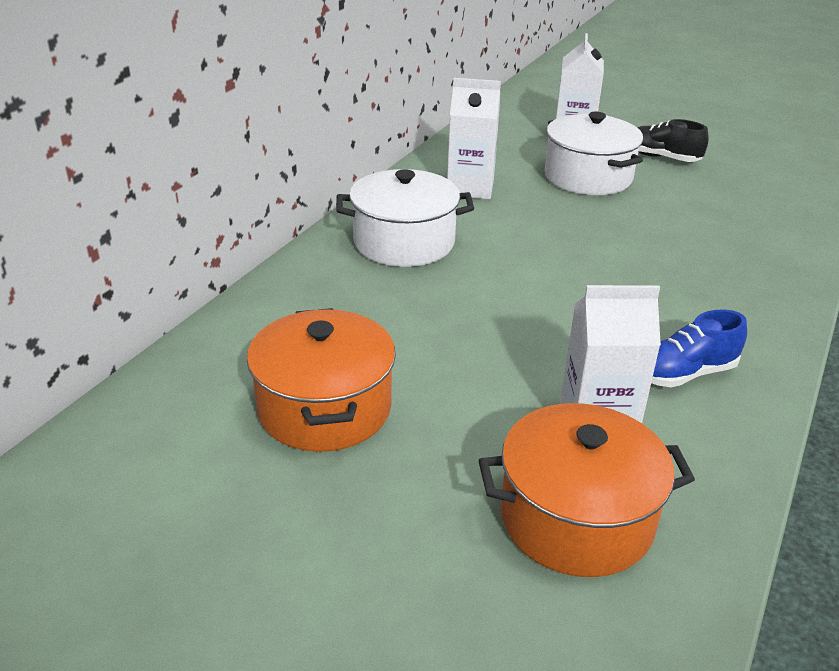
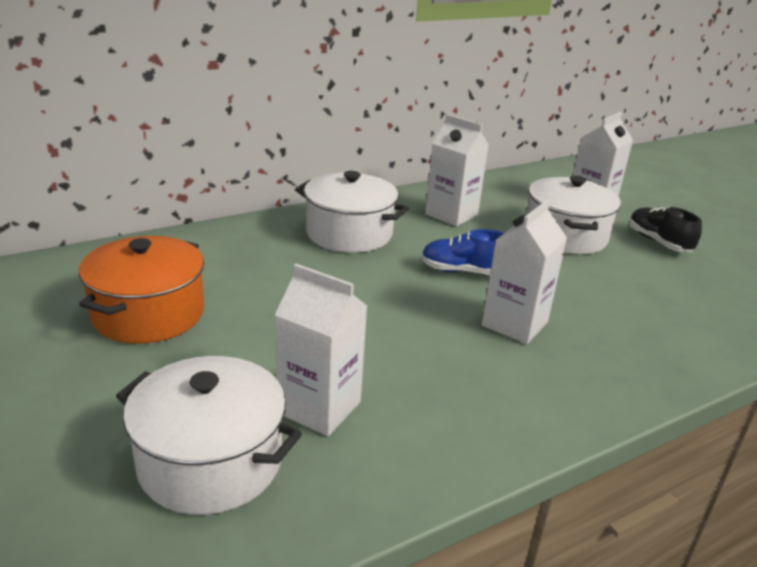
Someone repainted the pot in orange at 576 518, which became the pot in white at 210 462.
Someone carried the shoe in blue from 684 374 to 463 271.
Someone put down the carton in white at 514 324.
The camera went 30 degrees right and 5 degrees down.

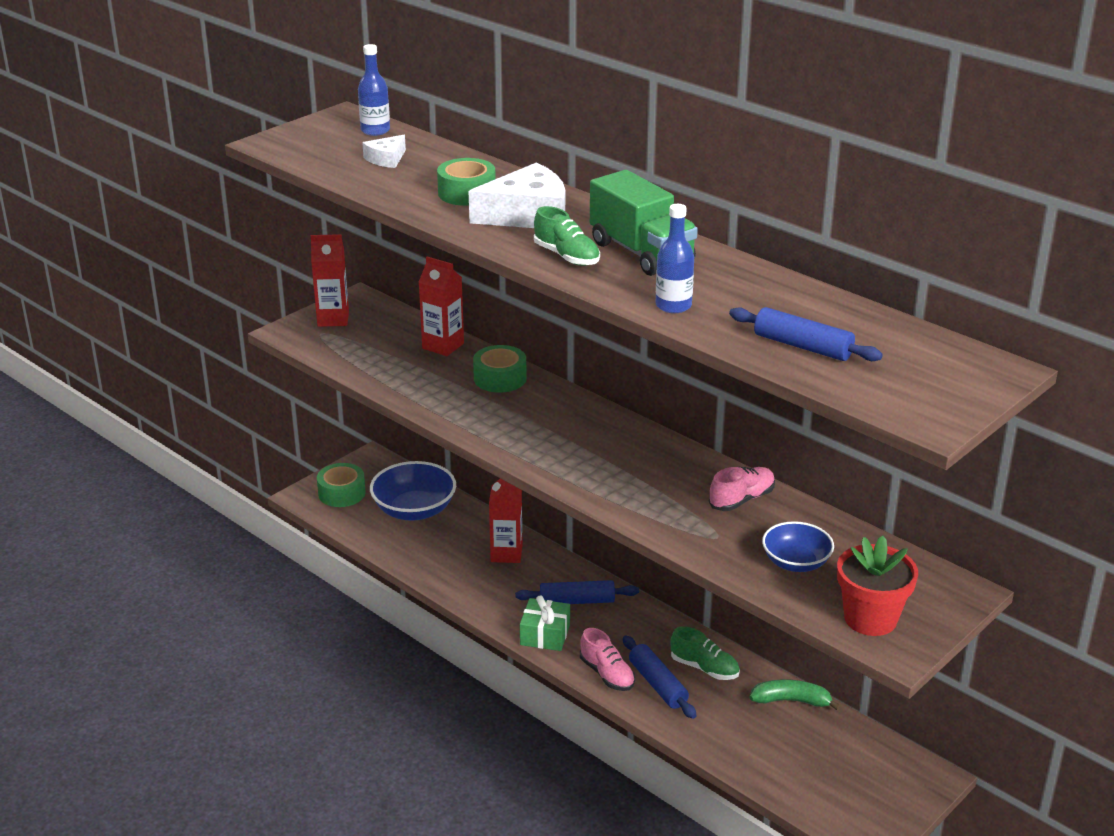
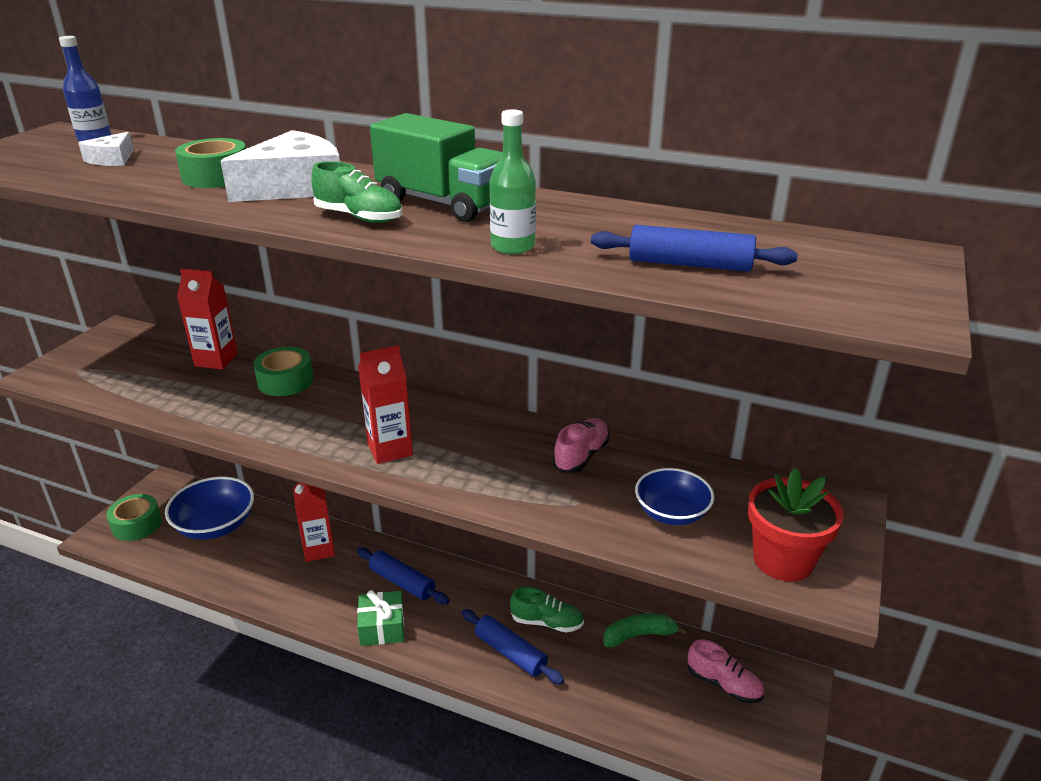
Someone rotated the rolling pin in blue at 577 601 by 60 degrees clockwise.
Someone carried the carton in red from 333 319 to 390 449.
Someone repainted the bottle in blue at 673 306, which became the bottle in green at 513 246.
Someone carried the shoe in pink from 607 674 to 724 684.
The camera went 20 degrees left and 0 degrees up.

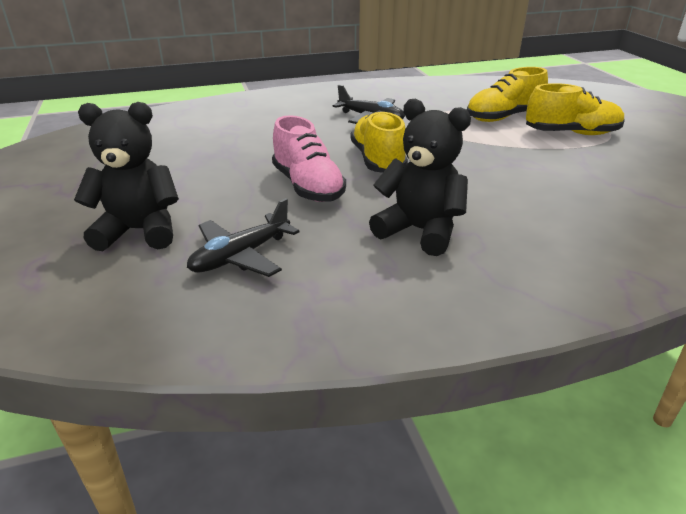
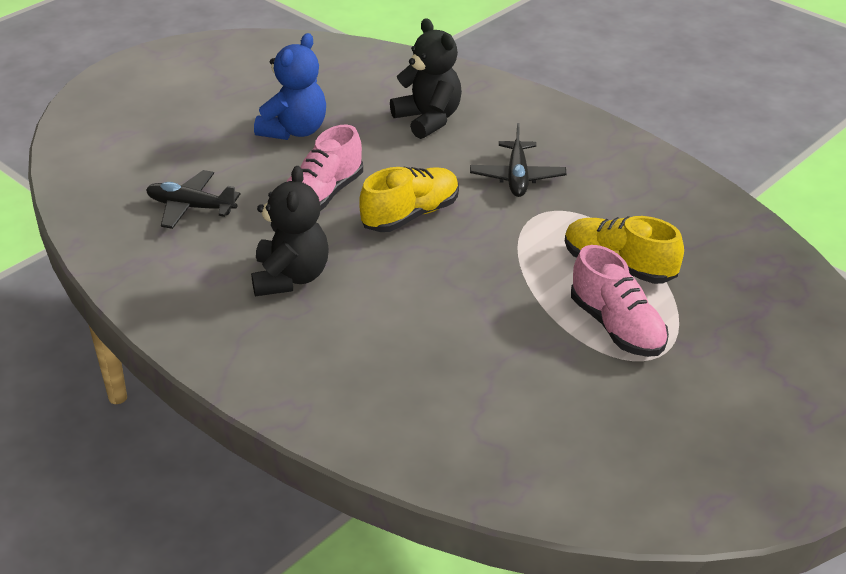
Someone put down the teddy bear in blue at 294 131.
Someone carried the teddy bear in black from 139 231 to 428 119.
Someone repainted the shoe in yellow at 571 133, which became the shoe in pink at 617 327.
The camera went 60 degrees right and 5 degrees up.

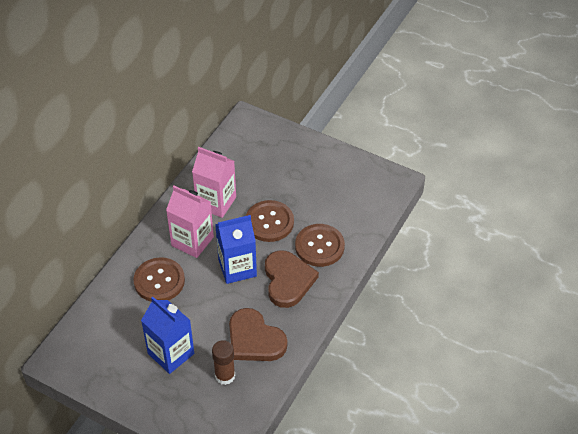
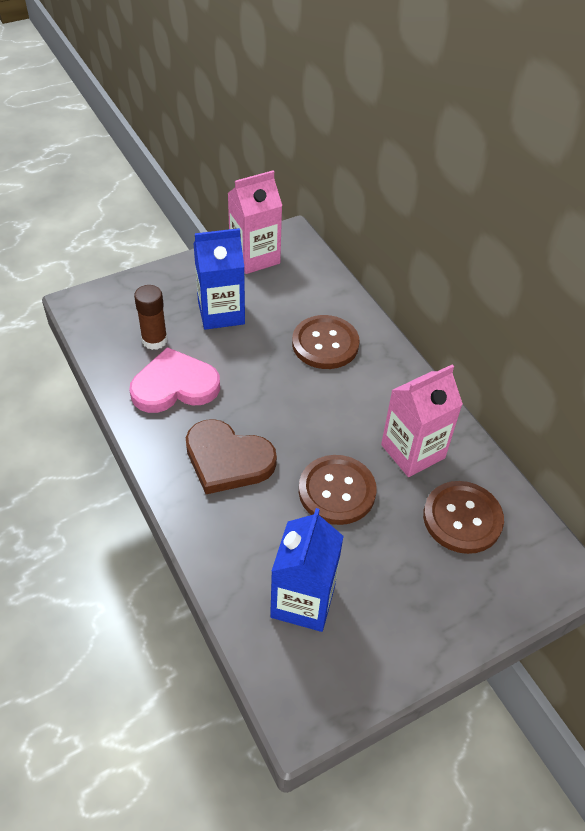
Someone repainted the heart in brown at 254 339, which became the heart in pink at 174 386.
Someone carried the carton in pink from 192 241 to 254 257.
Someone carried the carton in blue from 237 268 to 303 601.
Someone carried the button in brown from 319 246 to 462 518.
The camera went 120 degrees right and 0 degrees up.

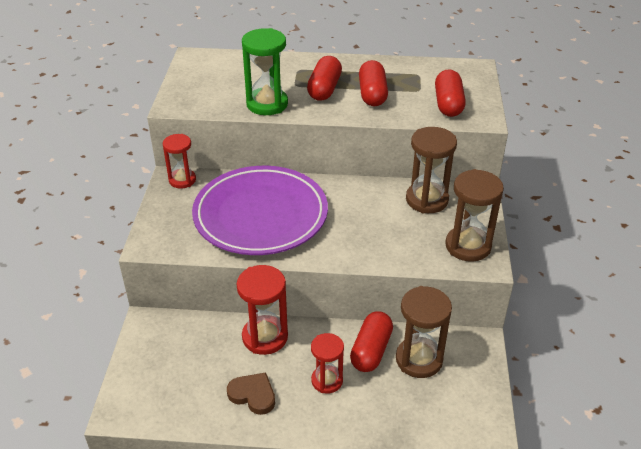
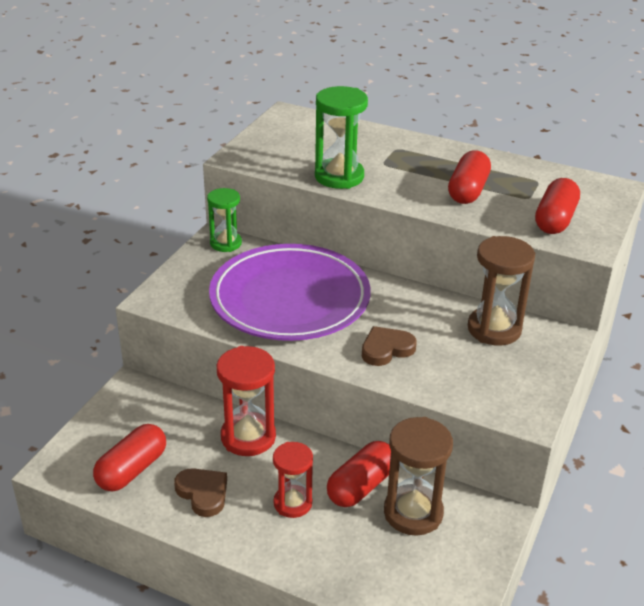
Someone carried the capsule in red from 324 89 to 132 469.
Someone repainted the hourglass in red at 182 180, which became the hourglass in green at 225 243.
Someone put down the heart in brown at 386 349.
Someone took away the hourglass in brown at 468 246.
The camera went 20 degrees right and 5 degrees down.

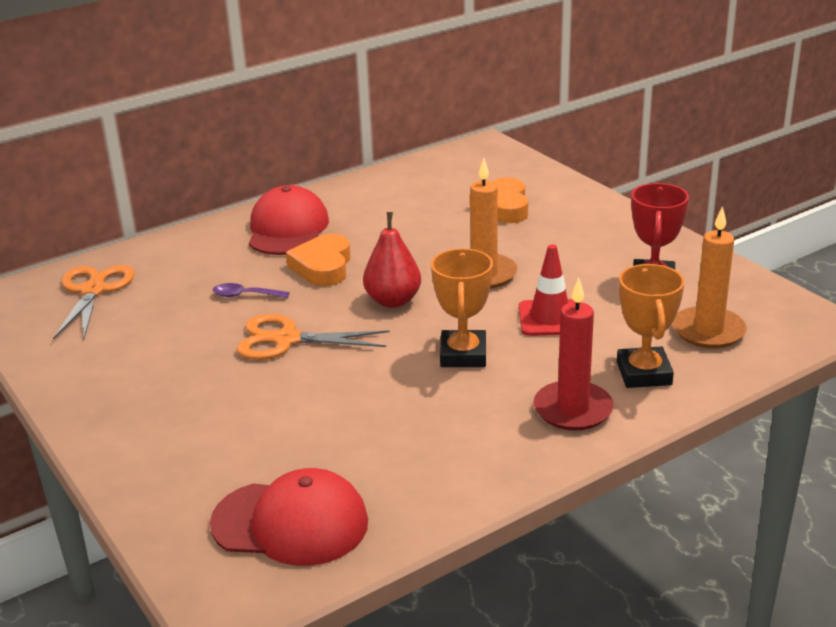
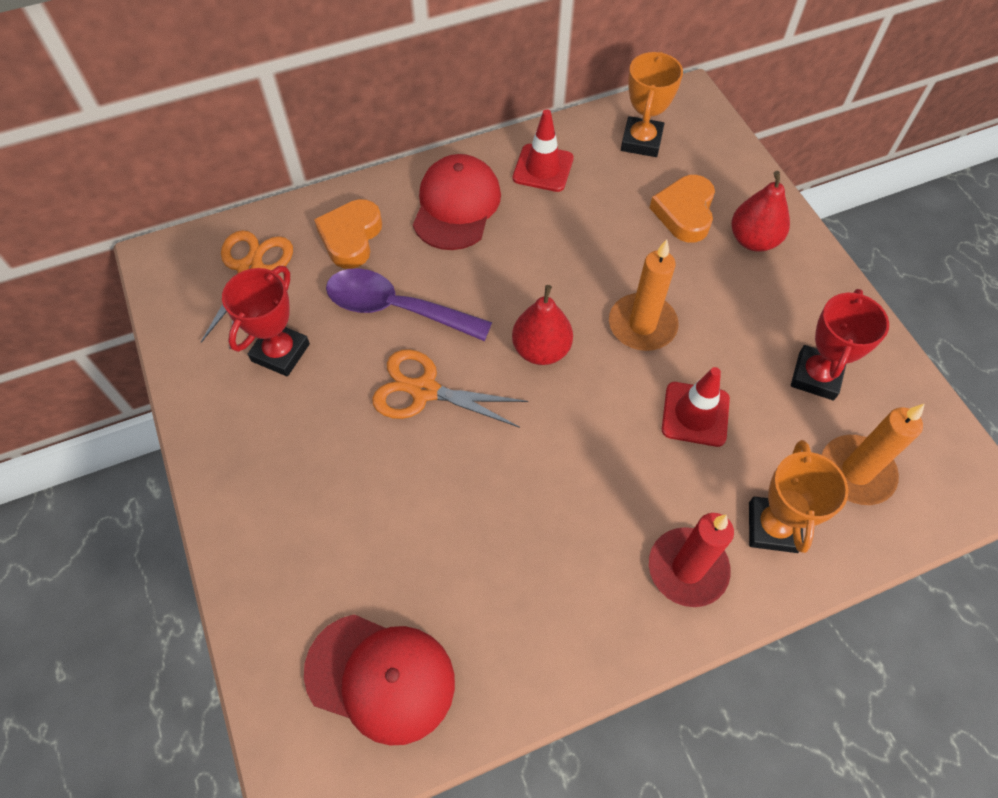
Someone put down the trophy in red at 280 352.
Someone carried the heart in orange from 323 267 to 351 237.
Someone scaled the spoon in purple at 245 295 by 2.17.
Someone put down the traffic cone in red at 543 168.
Someone carried the trophy in orange from 463 355 to 641 141.
Someone put down the pear in red at 753 240.
The camera went 10 degrees right and 30 degrees up.

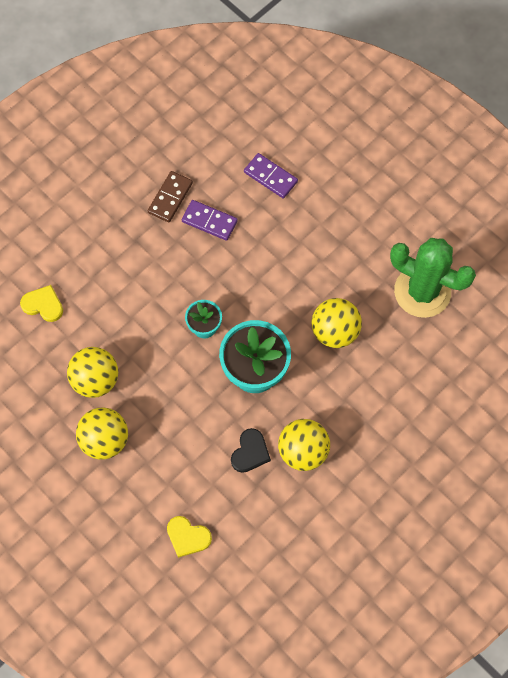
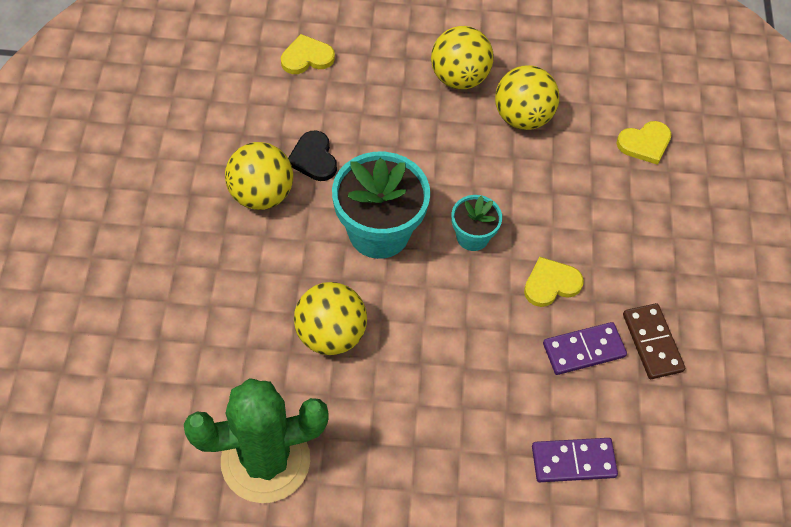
Someone put down the heart in yellow at 551 284.
The camera went 135 degrees right and 10 degrees down.

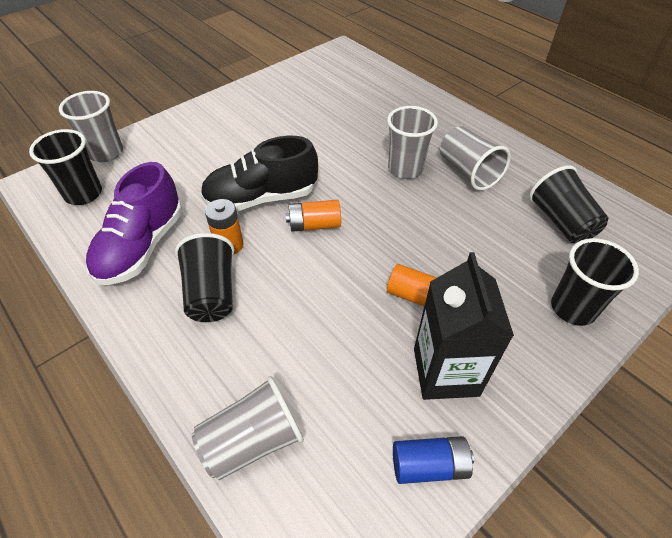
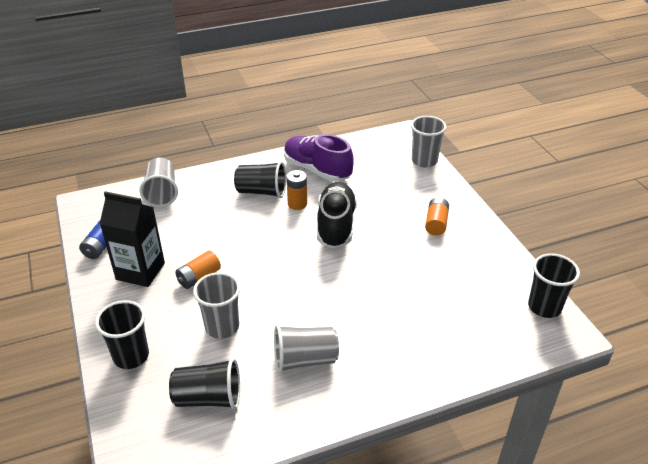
Someone carried the cup in grey from 405 169 to 222 327.
Someone carried the battery in orange from 314 225 to 436 223.
Someone carried the cup in black from 83 194 to 544 307.
The camera went 110 degrees right and 10 degrees down.

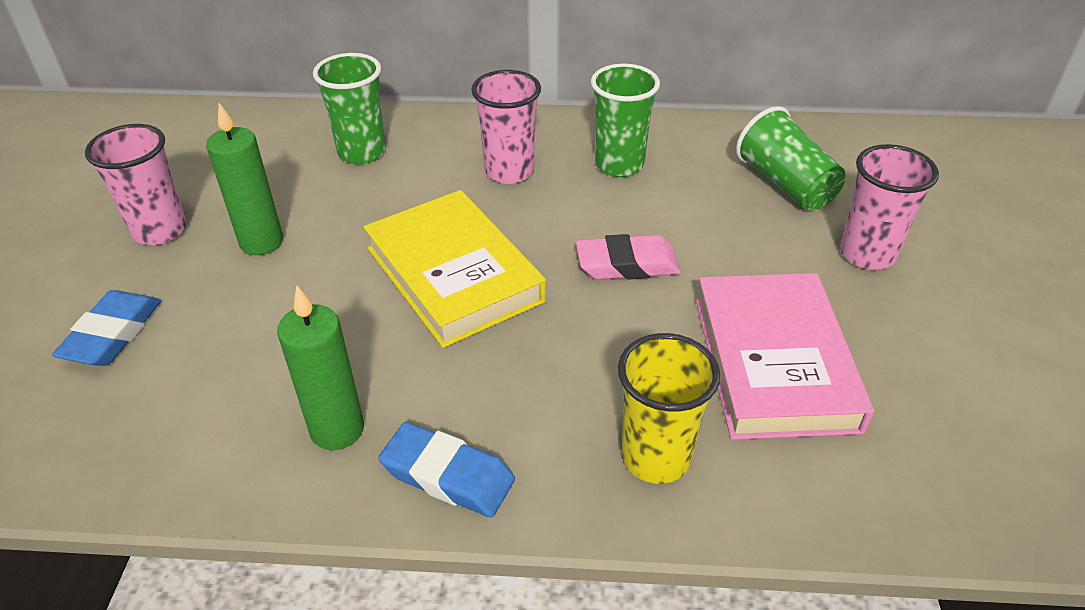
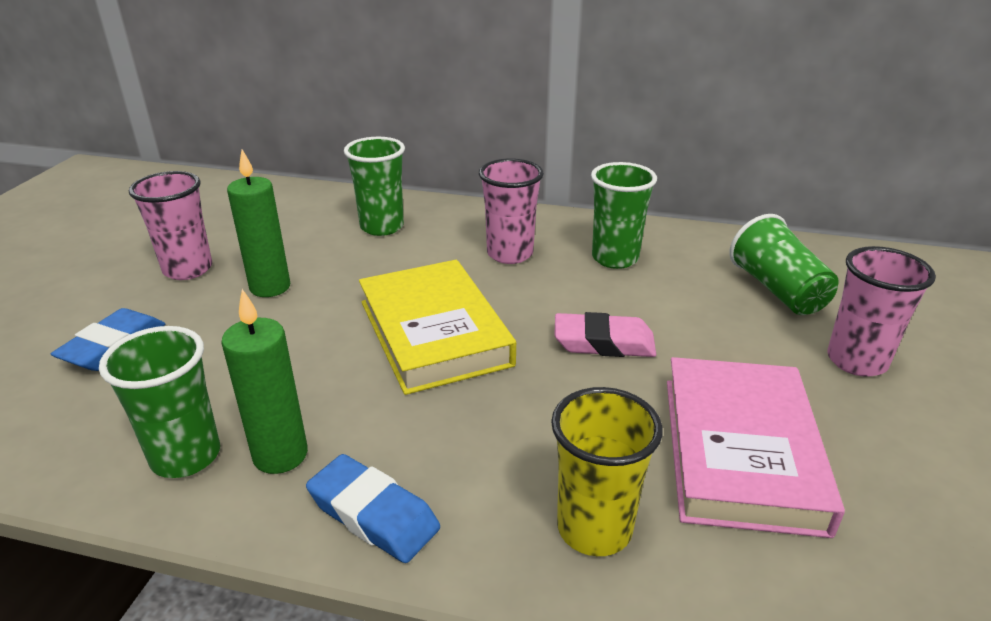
Someone put down the cup in green at 186 456.
The camera went 10 degrees right and 10 degrees down.

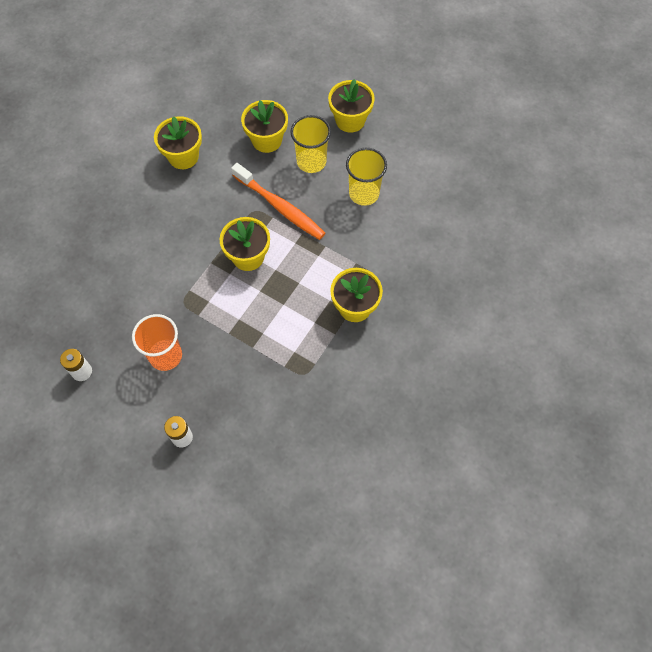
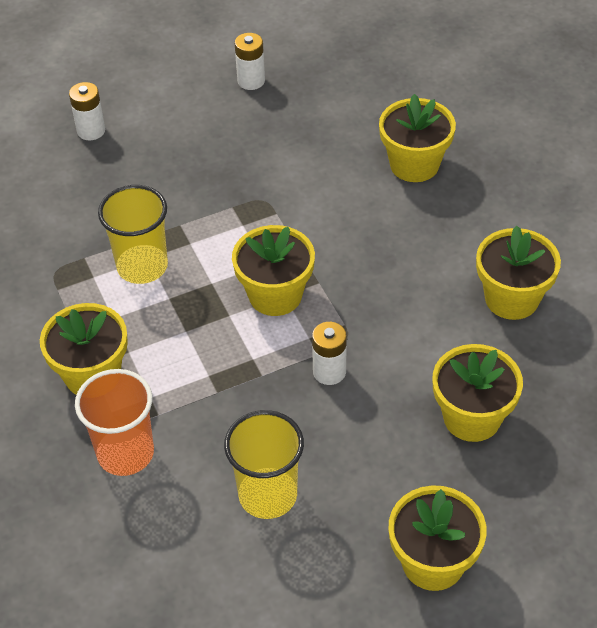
Someone carried the cup in orange from 165 356 to 125 453.
Someone carried the cup in yellow from 311 161 to 142 266.
Someone swapped the toothbrush in orange at 280 207 for the battery in white at 329 372.
Someone put down the flower pot in yellow at 414 164.
The camera went 125 degrees right and 15 degrees down.

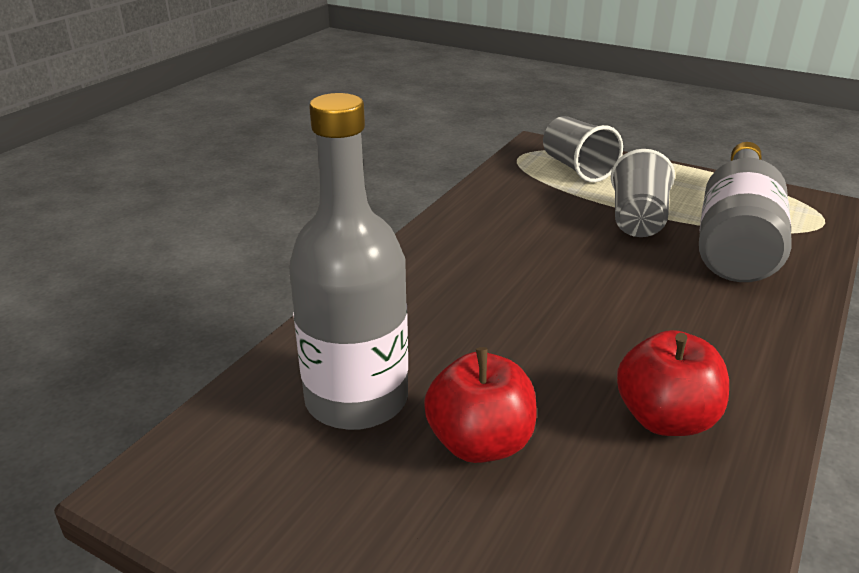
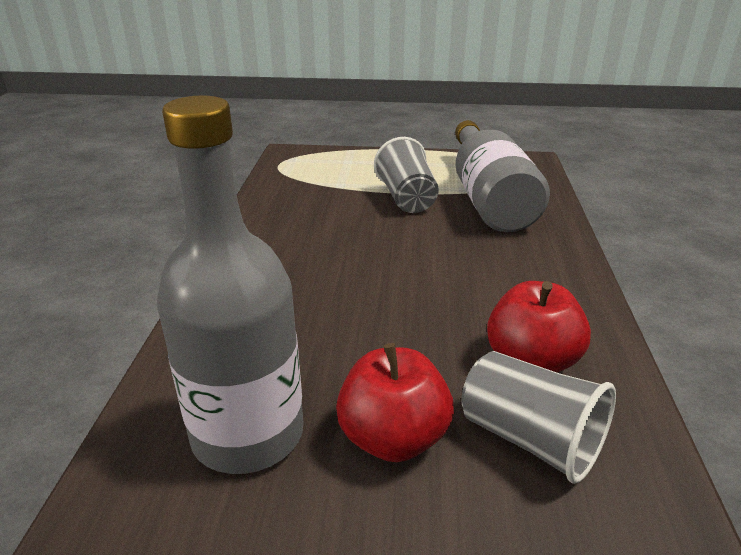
Someone carried the cup in grey from 577 168 to 530 439.
The camera went 25 degrees left and 0 degrees up.

